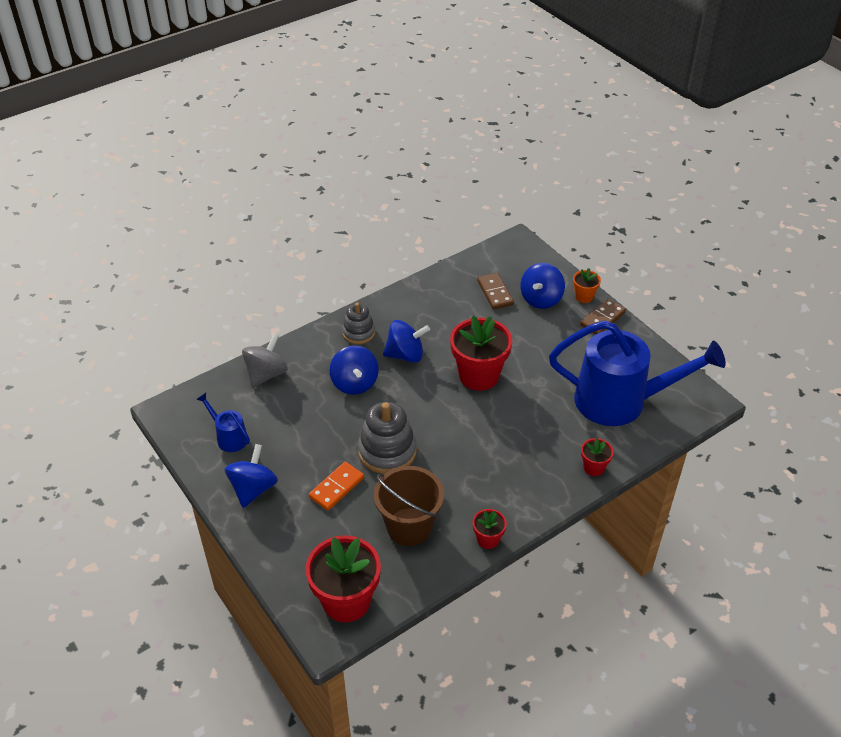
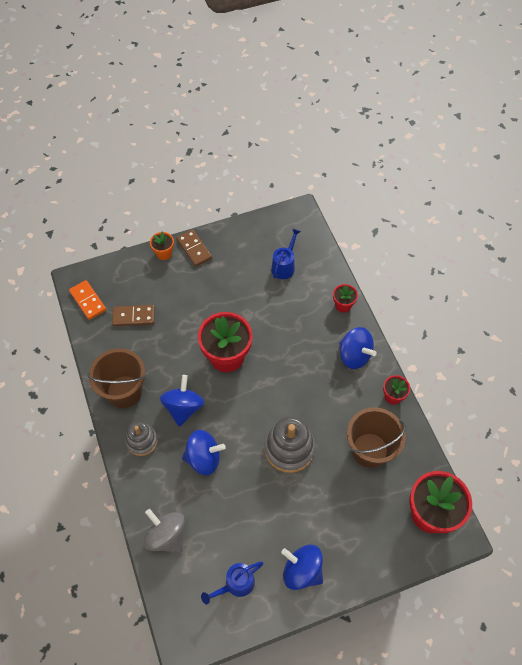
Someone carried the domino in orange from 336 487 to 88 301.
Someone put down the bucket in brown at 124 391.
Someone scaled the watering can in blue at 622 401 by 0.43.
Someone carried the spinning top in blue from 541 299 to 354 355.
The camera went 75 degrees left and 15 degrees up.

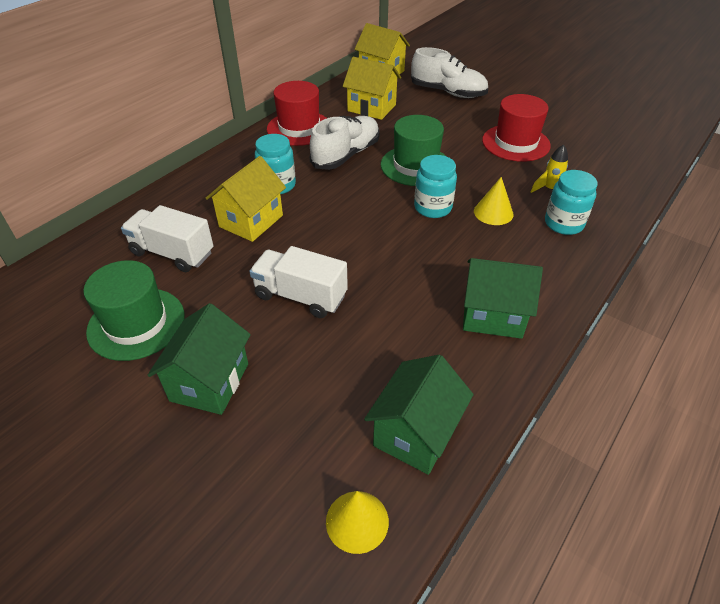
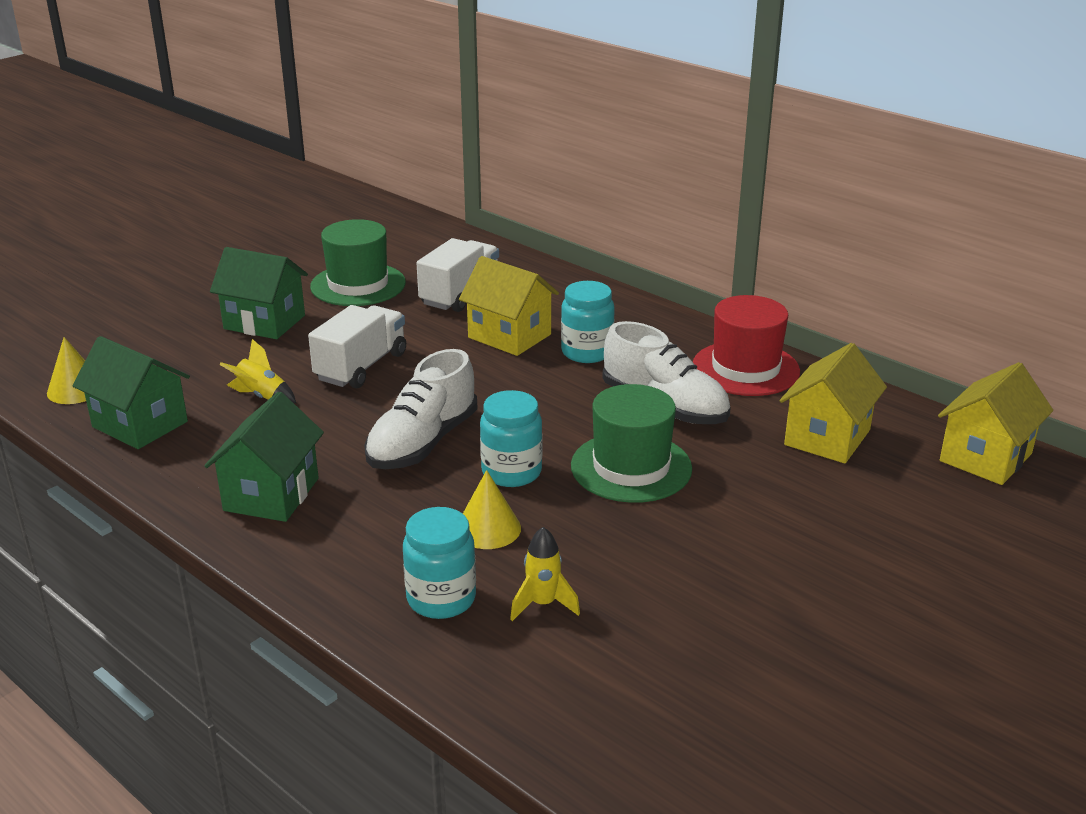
Someone put down the rocket in yellow at 261 396.
Someone carried the shoe in white from 448 92 to 422 443.
Someone took away the hat in red at 515 143.
The camera went 95 degrees right and 15 degrees down.

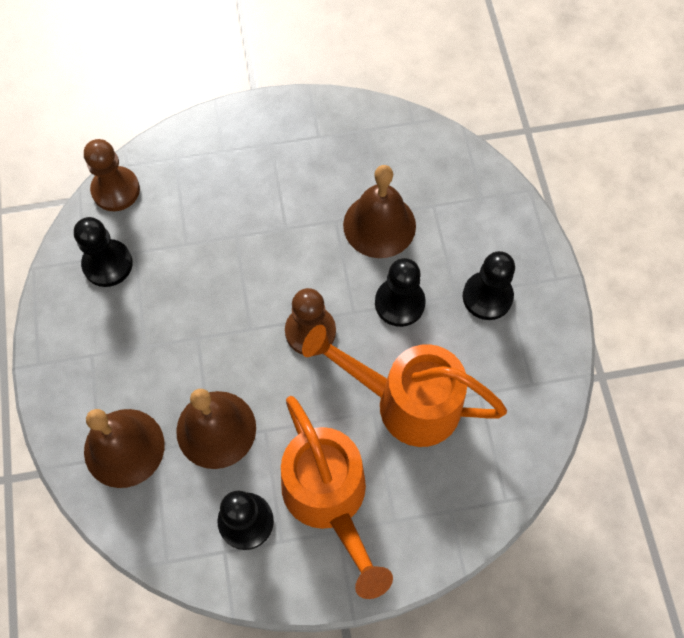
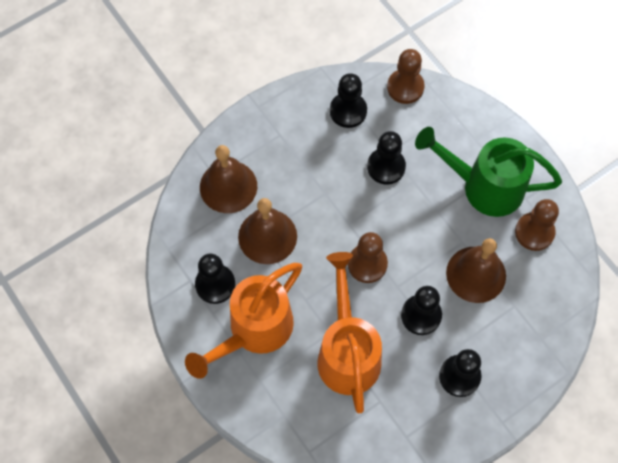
Someone put down the pawn in black at 386 167.
Someone put down the watering can in green at 484 186.
Someone put down the pawn in brown at 534 232.
The camera went 65 degrees right and 0 degrees up.

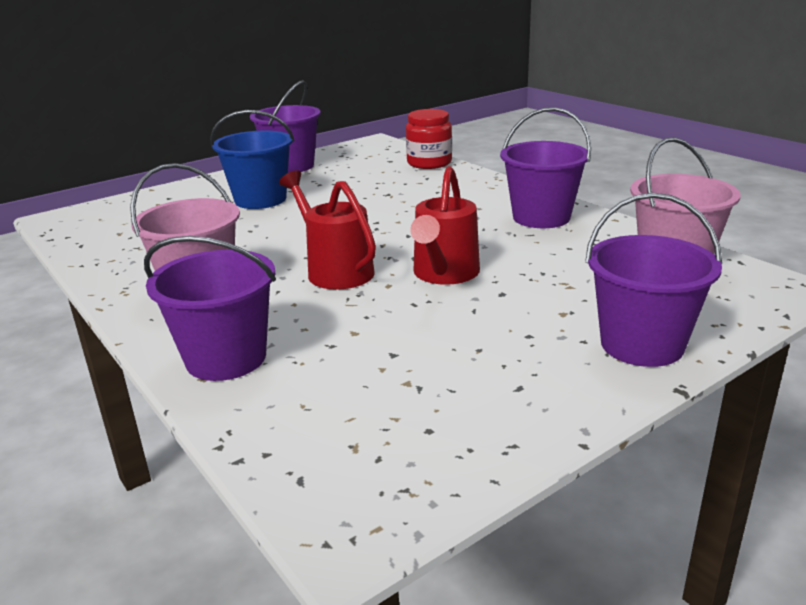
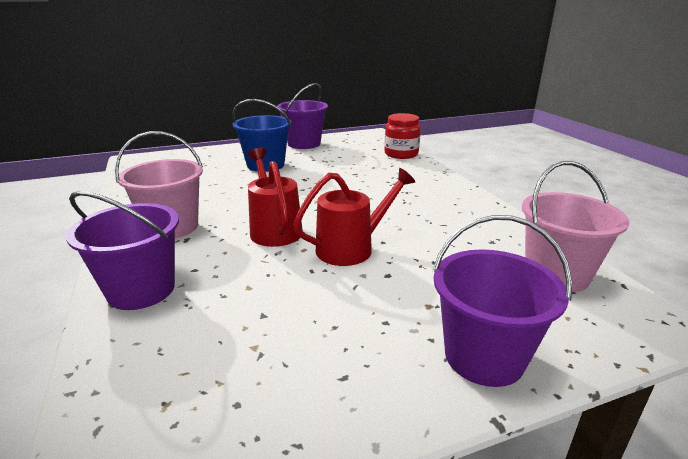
Someone rotated the watering can in red at 444 274 by 150 degrees counterclockwise.
Someone took away the bucket in purple at 541 217.
The camera went 15 degrees right and 0 degrees up.

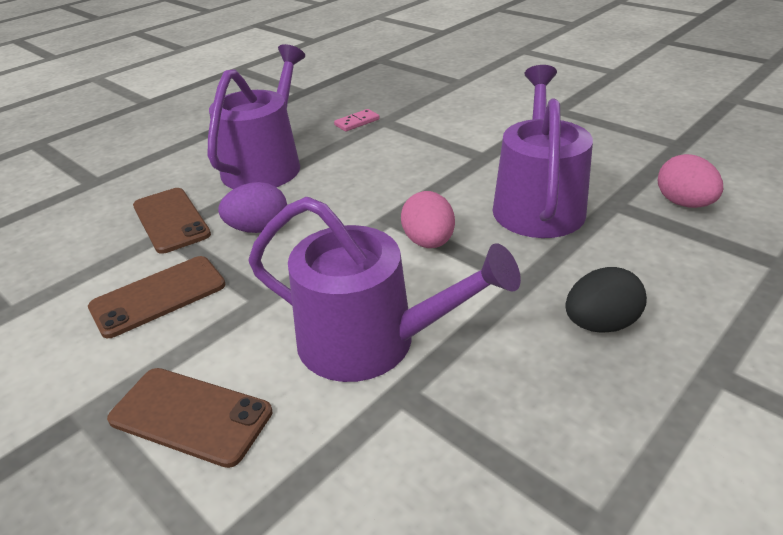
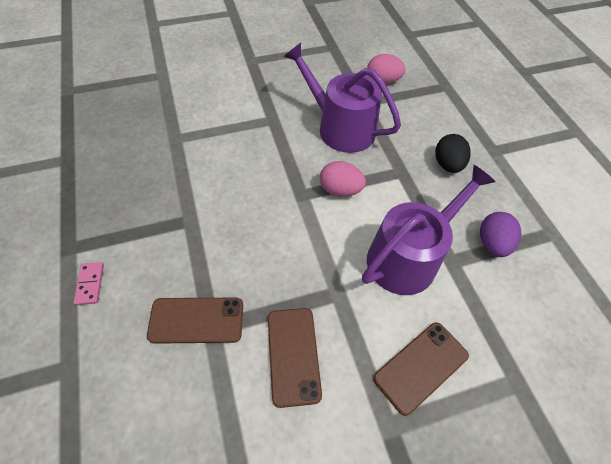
Someone carried the domino in pink from 357 122 to 90 284.
Someone carried the egg in purple from 258 229 to 492 243.
Someone took away the watering can in purple at 266 164.
The camera went 65 degrees left and 20 degrees up.

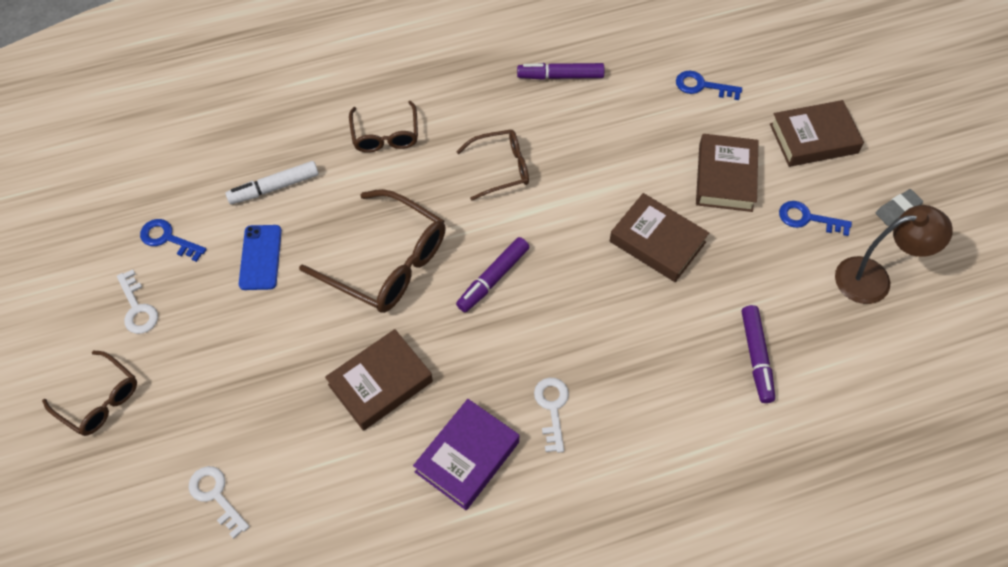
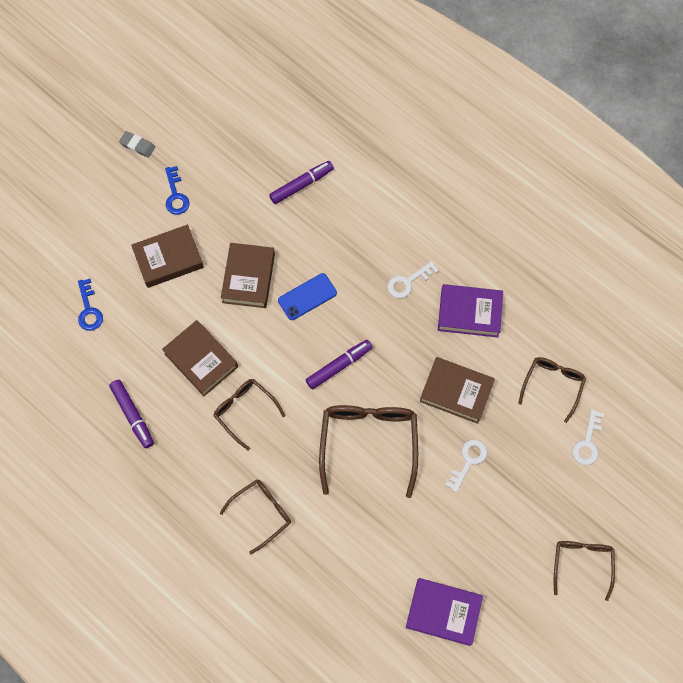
Someone carried the book in brown from 813 138 to 201 360.
Someone carried the phone in blue from 260 257 to 307 296.
Someone rotated the marker in purple at 493 278 by 45 degrees counterclockwise.
Someone swapped the key in blue at 168 239 for the book in purple at 443 612.
Someone carried the key in white from 137 308 to 468 461.
Someone put down the glasses in brown at 552 385.
Someone took away the marker in white at 274 187.
Someone took away the lamp in brown at 874 279.
The camera went 120 degrees left and 10 degrees up.

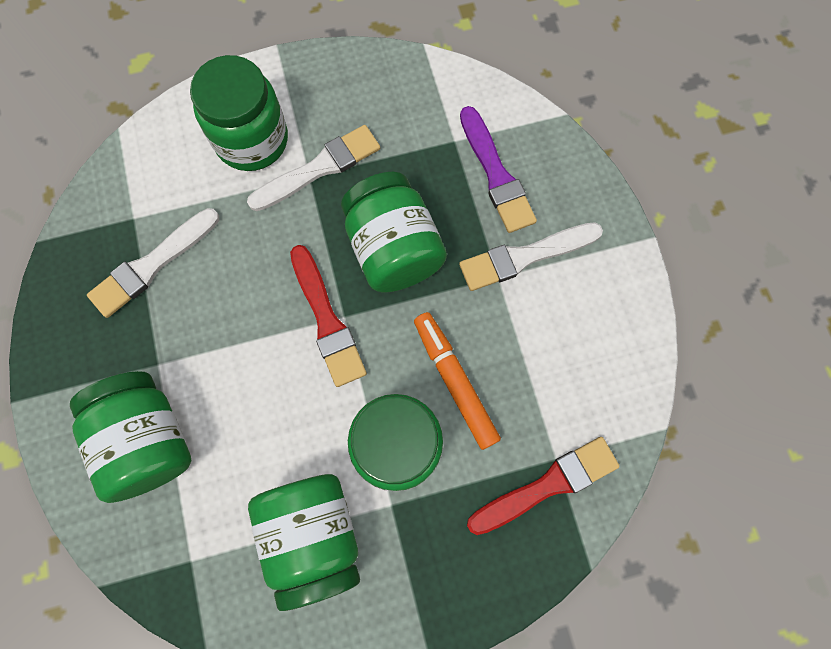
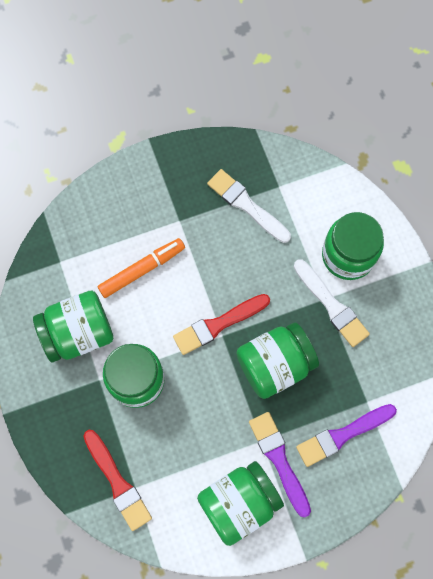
Someone carried the marker in orange from 455 382 to 141 270.
Someone carried the jar in green from 148 440 to 239 503.
Someone repainted the brush in white at 525 257, which became the brush in purple at 279 460.
The camera went 85 degrees right and 0 degrees up.

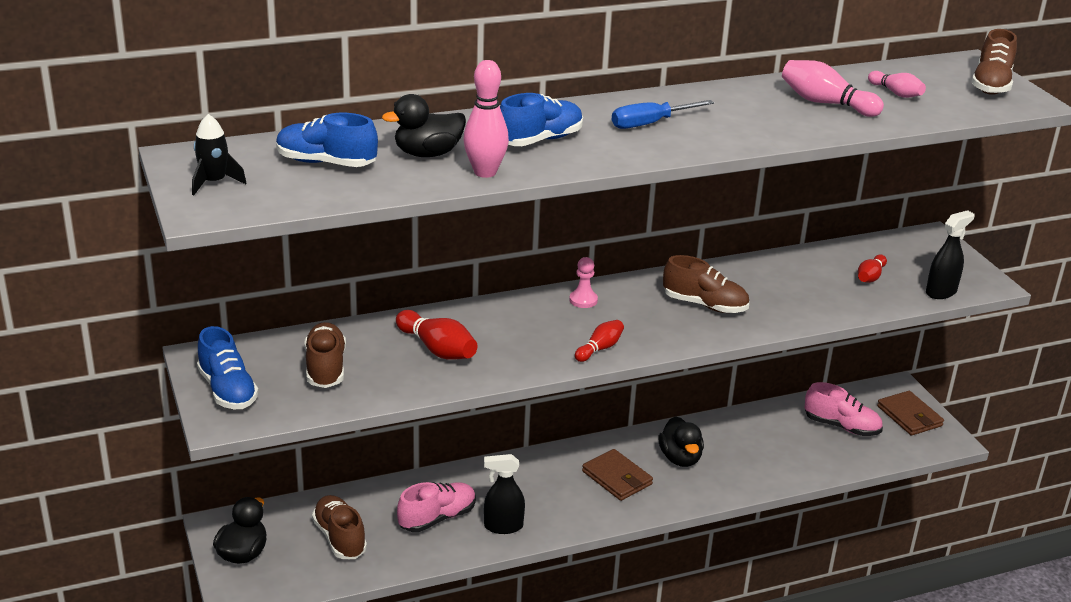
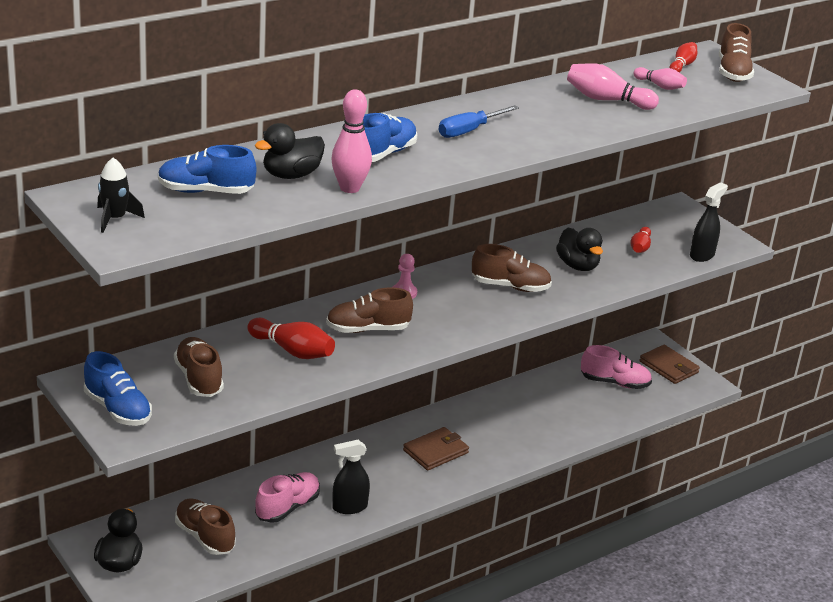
Someone put down the shoe in brown at 368 329.
Someone rotated the wallet in brown at 617 478 by 75 degrees counterclockwise.
Someone carried the duck in black from 680 458 to 577 266.
Someone carried the bowling pin in red from 599 349 to 682 66.
The camera went 15 degrees left and 0 degrees up.

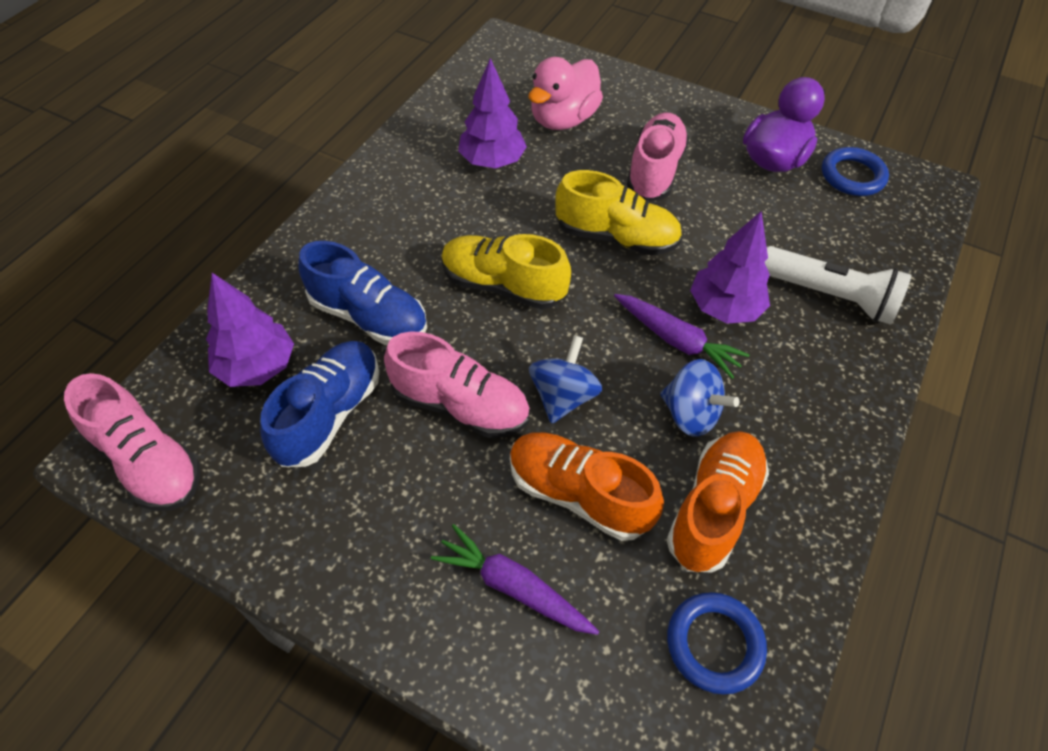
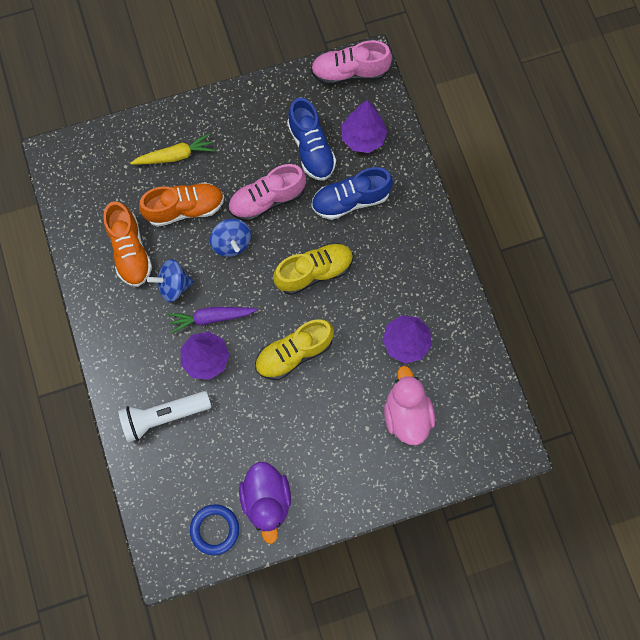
Someone repainted the carrot in purple at 513 587, which became the carrot in yellow at 175 156.
Someone took away the shoe in pink at 654 171.
Someone took away the ring in blue at 714 644.
The camera went 135 degrees right and 20 degrees up.

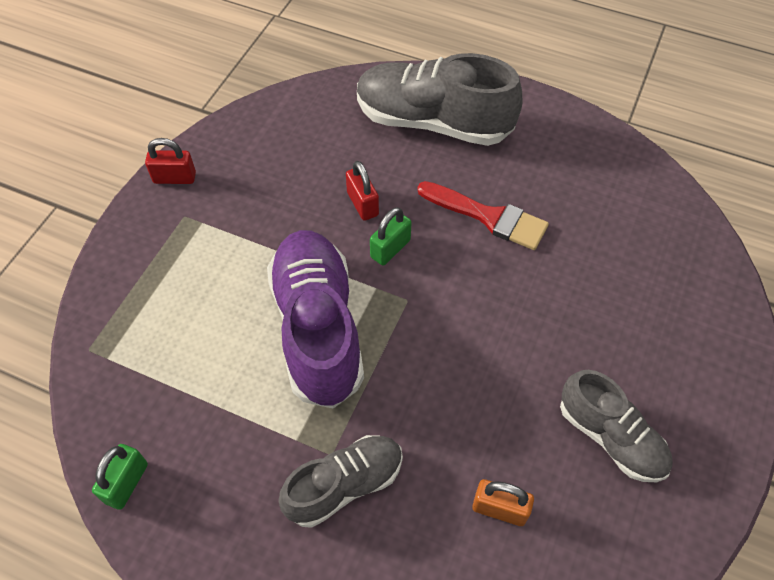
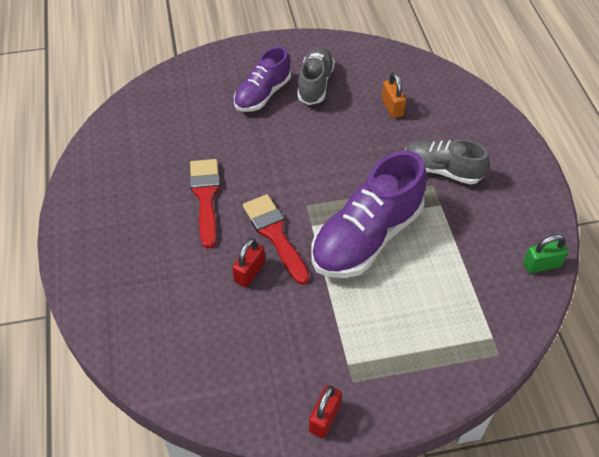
Someone put down the shoe in purple at 262 94.
Someone swapped the padlock in green at 390 249 for the brush in red at 275 235.
Someone rotated the padlock in red at 174 178 by 60 degrees clockwise.
Someone took away the shoe in grey at 433 122.
The camera went 125 degrees left and 5 degrees down.

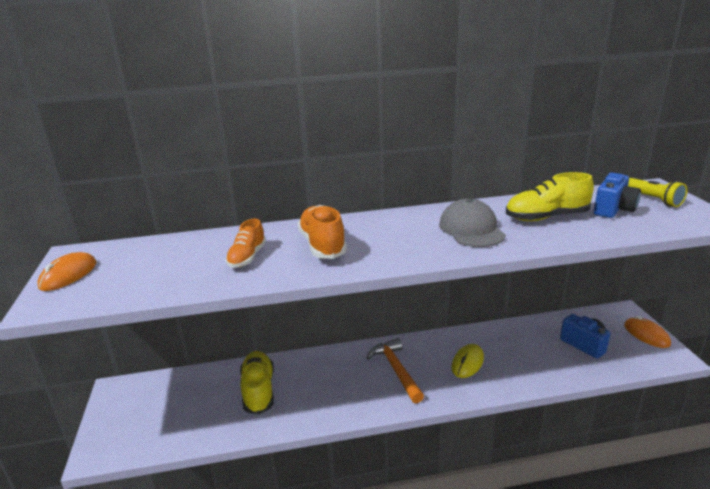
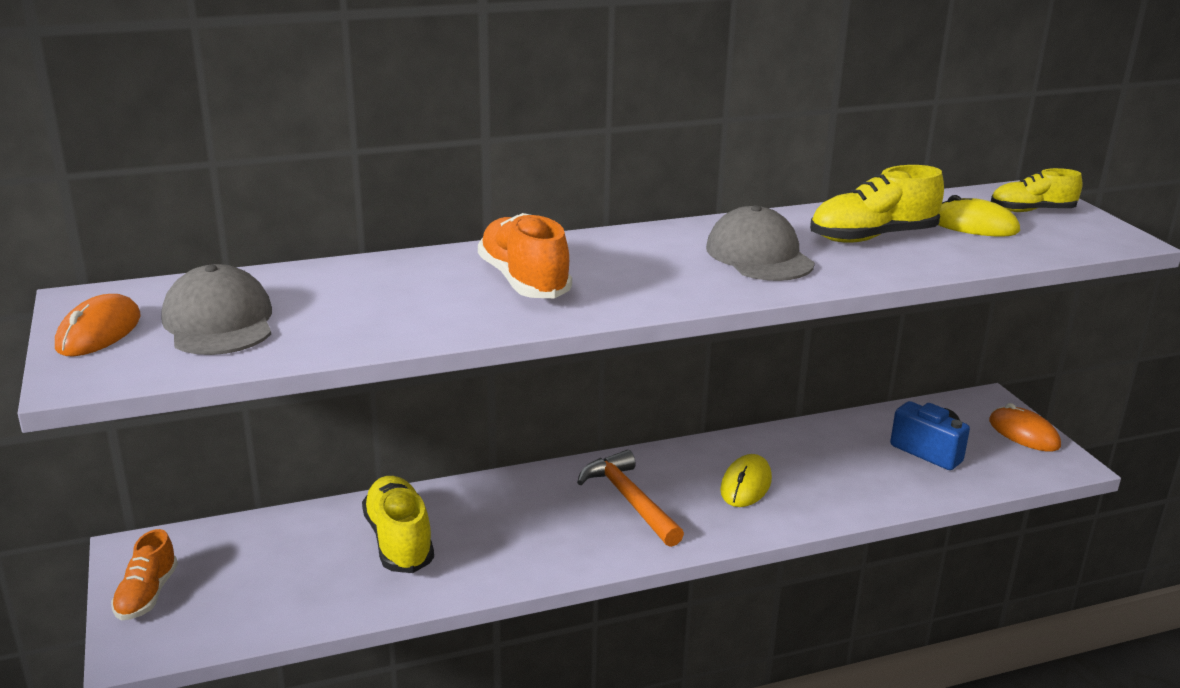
Someone carried the shoe in orange from 247 257 to 147 595.
Someone put down the cap in grey at 219 322.
Someone swapped the camera in blue at 613 210 for the mouse in yellow at 973 225.
Someone swapped the flashlight in yellow at 653 200 for the shoe in yellow at 1032 211.
The camera went 10 degrees left and 0 degrees up.

